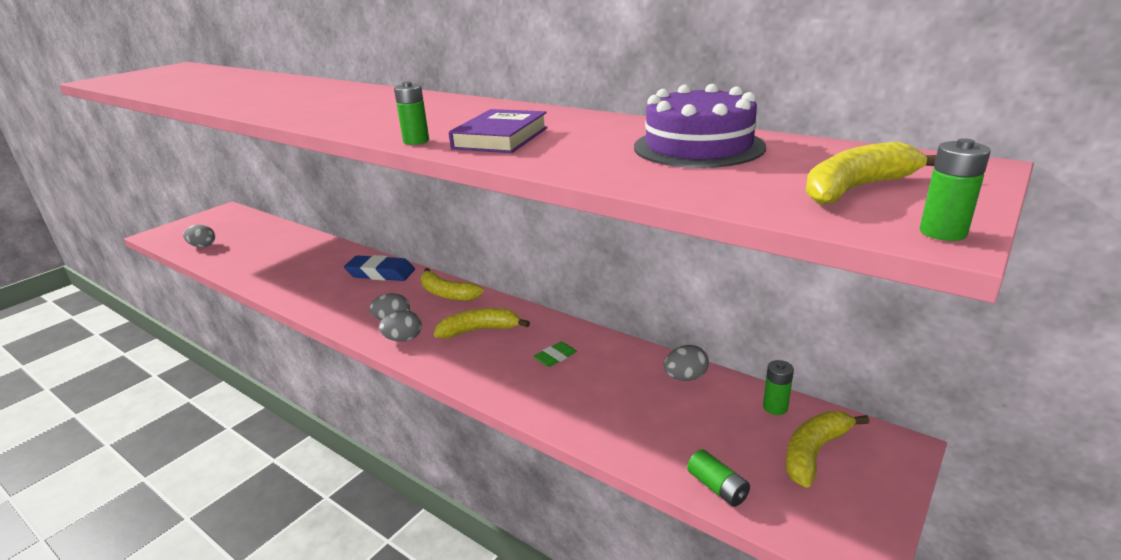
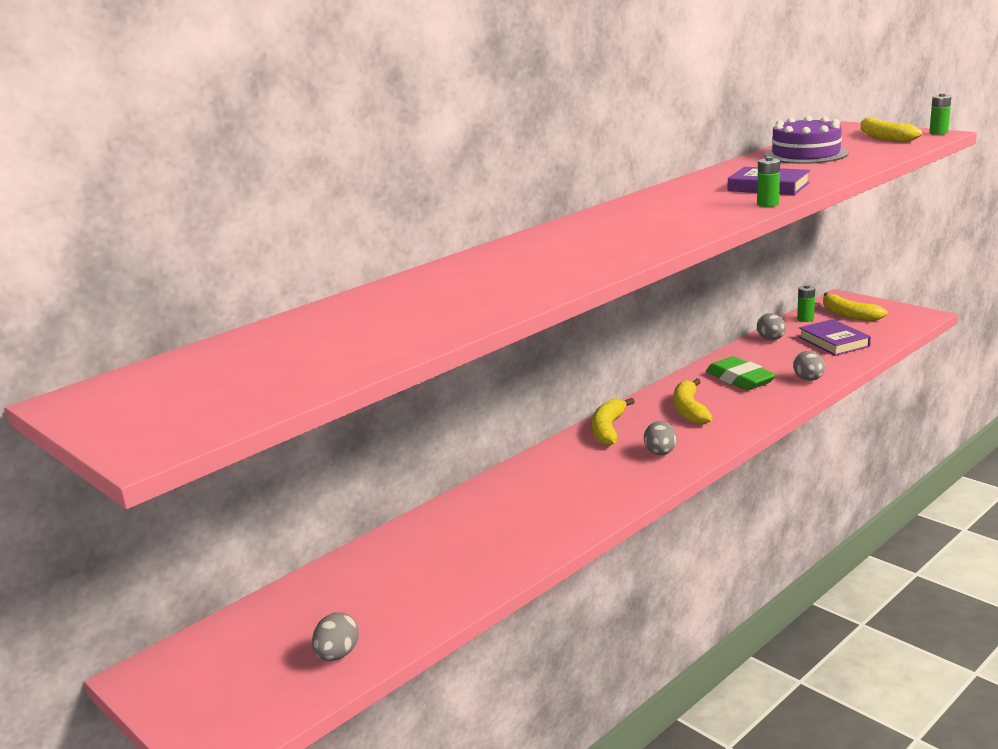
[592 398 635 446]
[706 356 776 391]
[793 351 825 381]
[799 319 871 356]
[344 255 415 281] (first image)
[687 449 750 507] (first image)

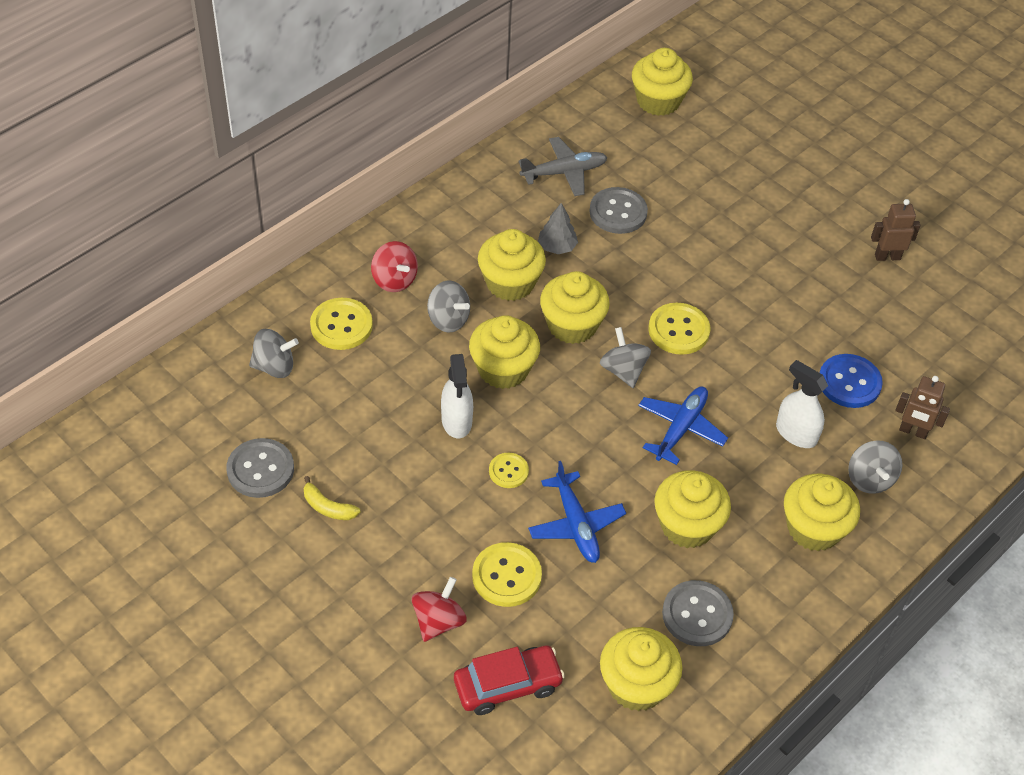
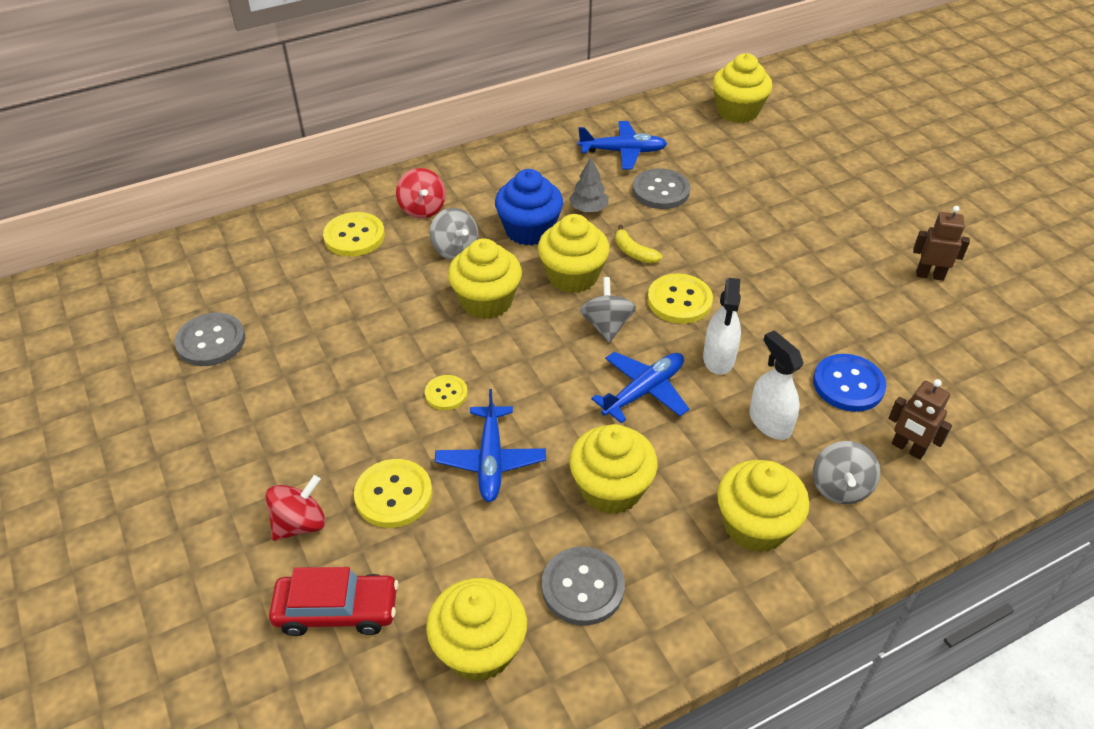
[495 169 563 245]
[578 121 667 169]
[615 224 662 263]
[703 278 741 375]
[249 329 299 378] (first image)

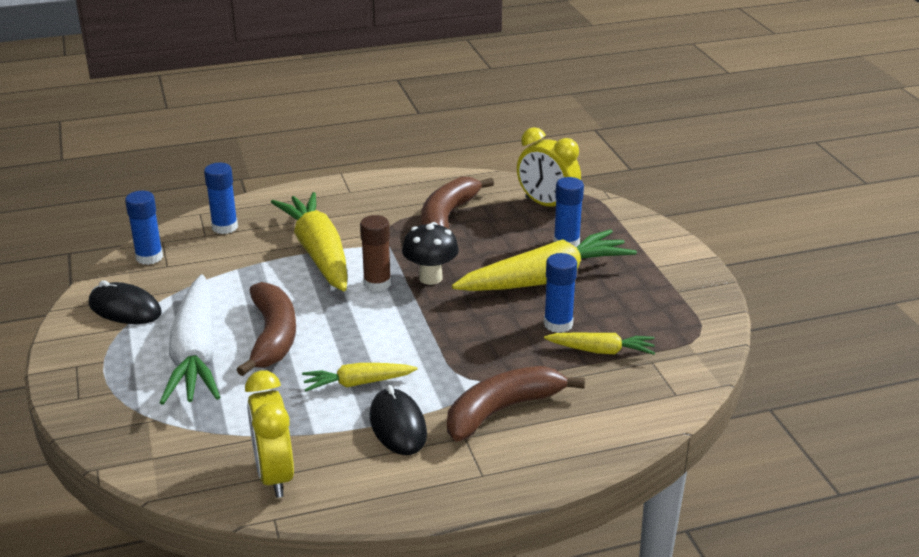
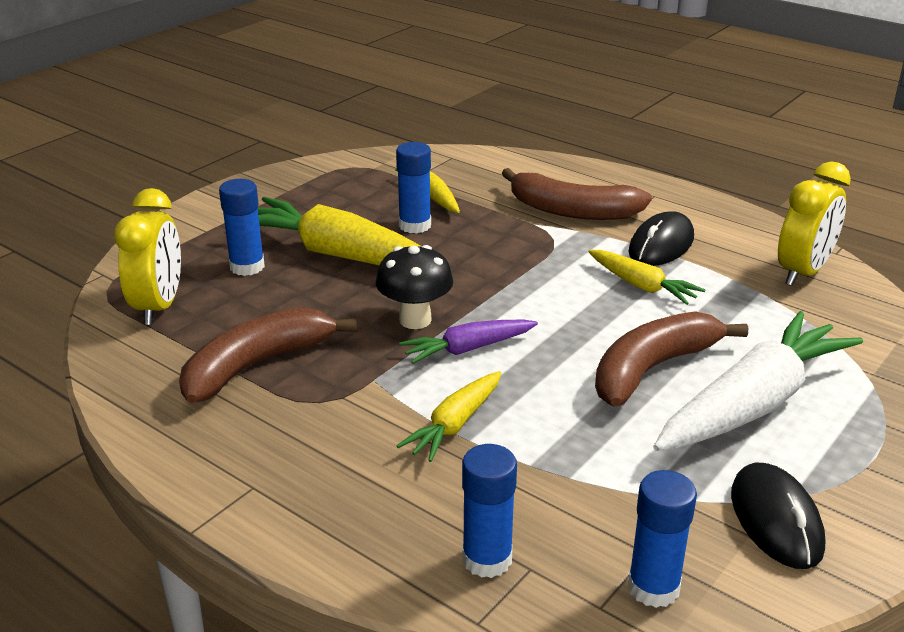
[179 307 358 403]
[396 371 501 462]
[399 320 538 364]

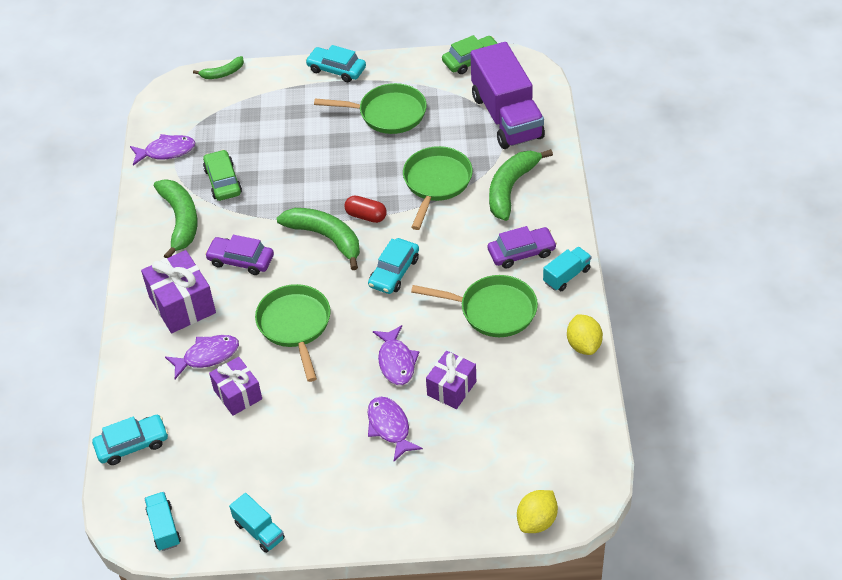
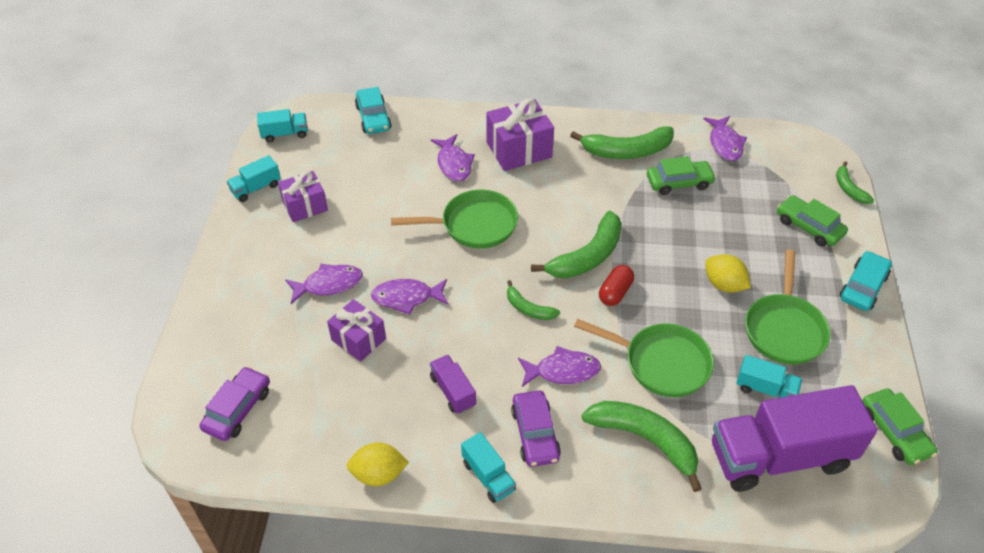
[200 367 270 441]
[278 171 328 222]
[430 355 476 414]
[507 280 560 320]
[518 346 601 387]
[705 254 751 293]
[736 355 802 398]
[777 195 848 247]

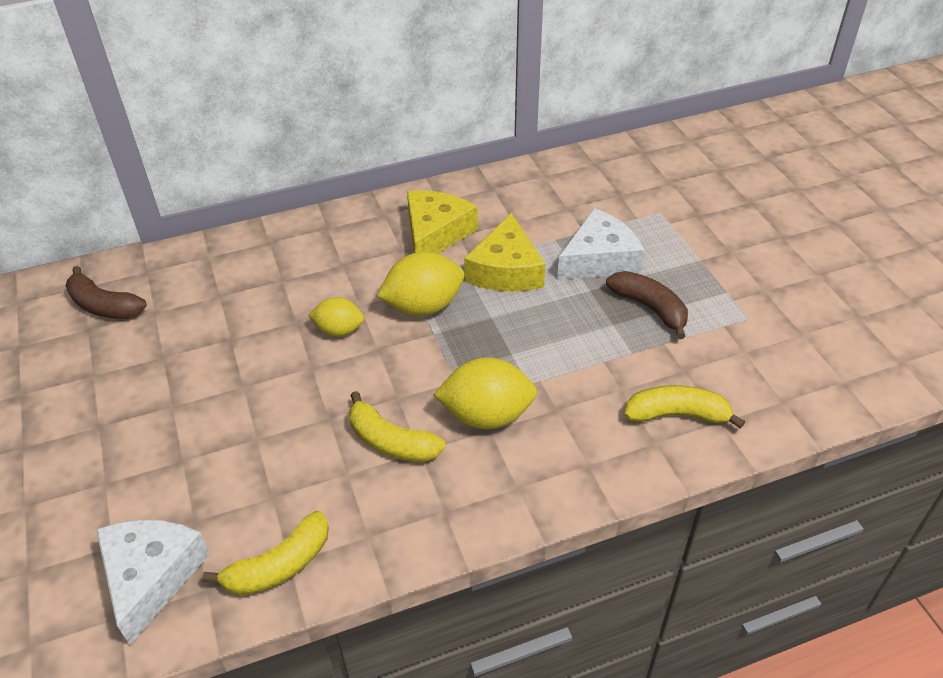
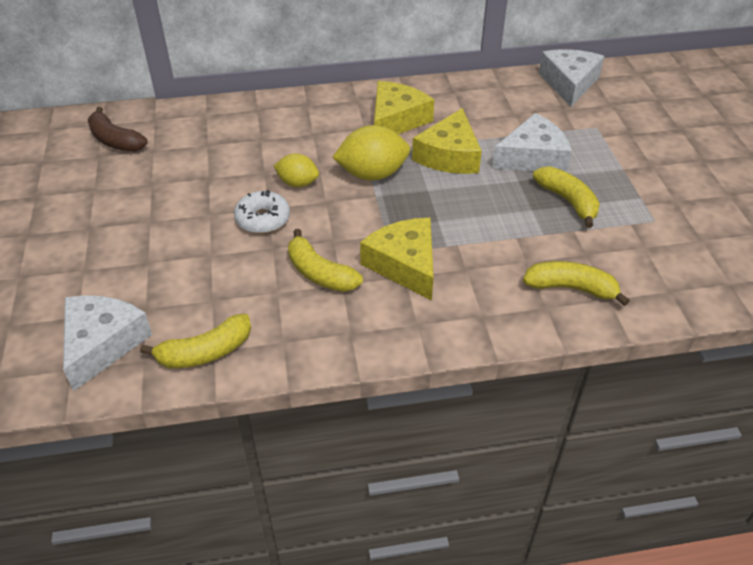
[234 190 290 234]
[360 218 433 300]
[533 166 600 228]
[539 49 604 107]

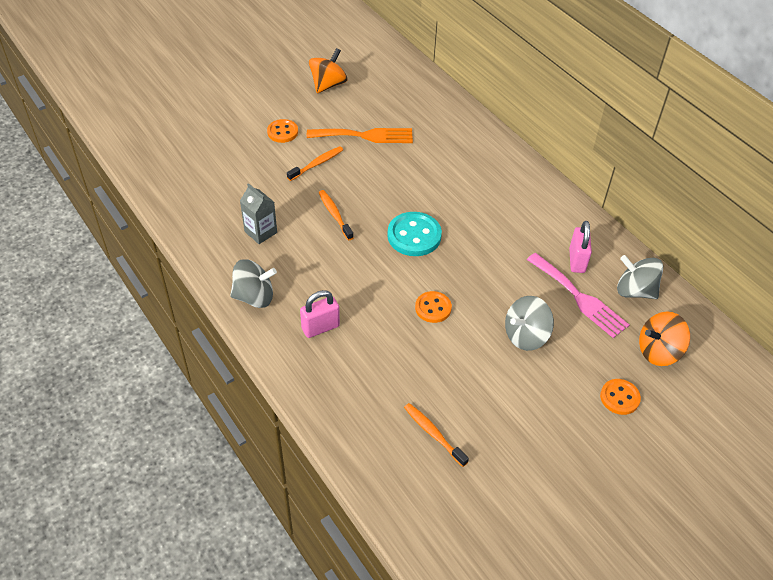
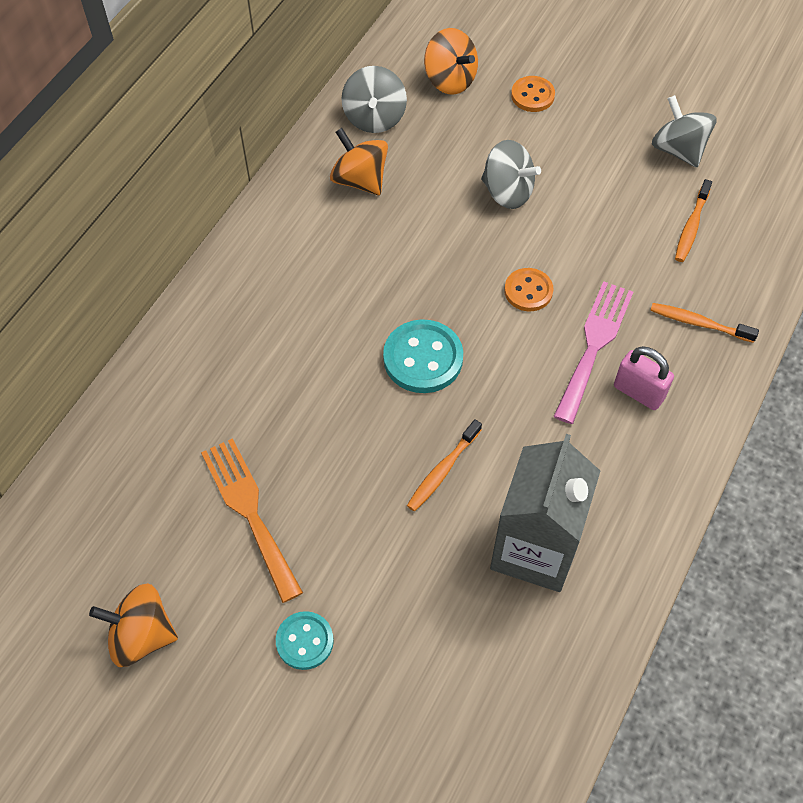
[276 611 334 670]
[330 128 388 195]
[490 434 600 592]
[553 281 633 424]
[650 303 759 343]
[652 95 717 167]

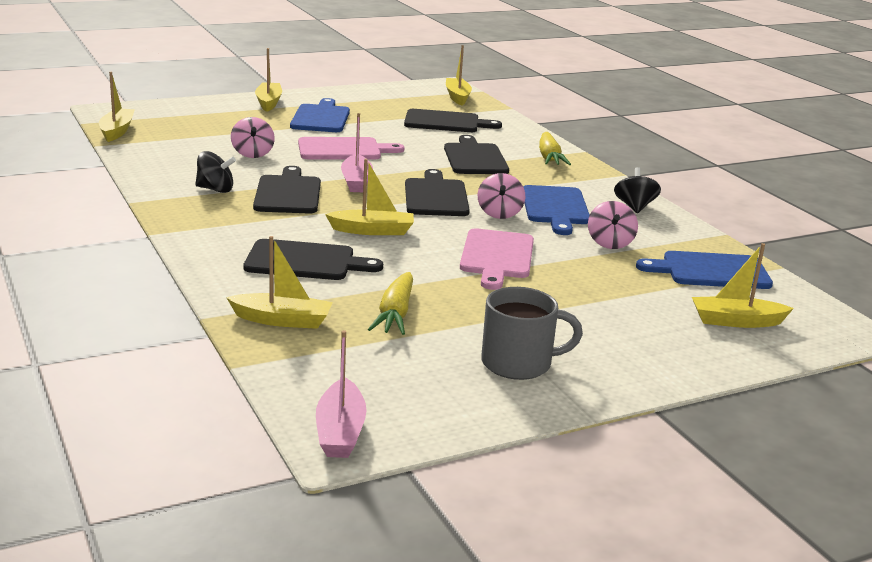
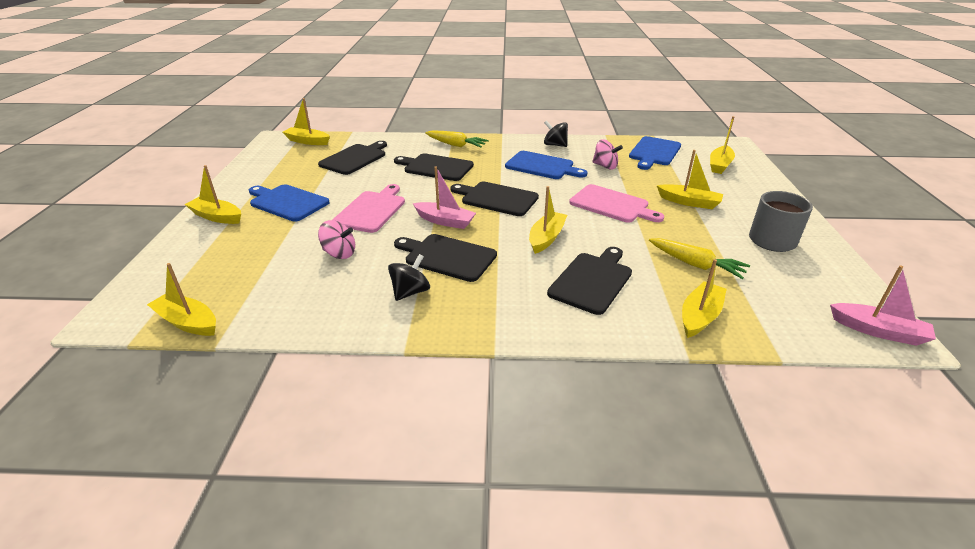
[657 150 723 209]
[478 173 525 219] (first image)

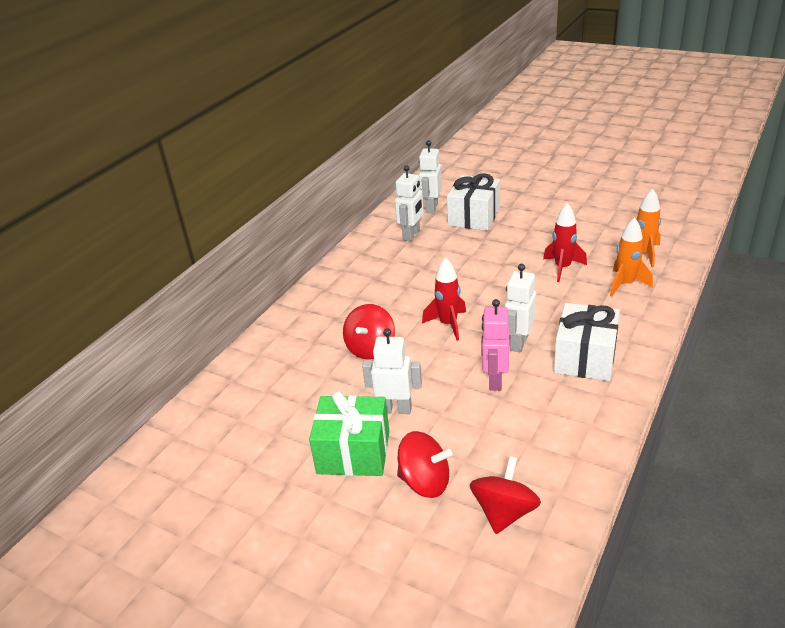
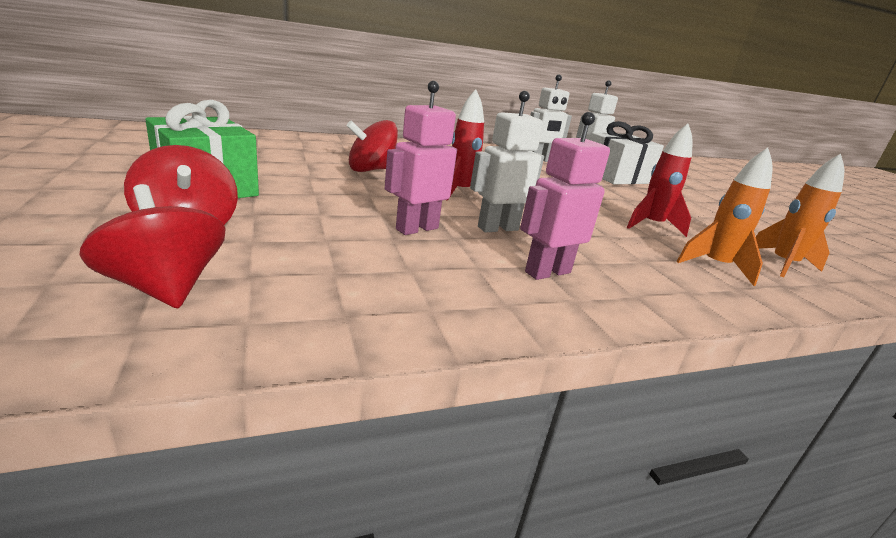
[79 184 226 308]
[520 112 610 280]
[362 328 422 414] (first image)

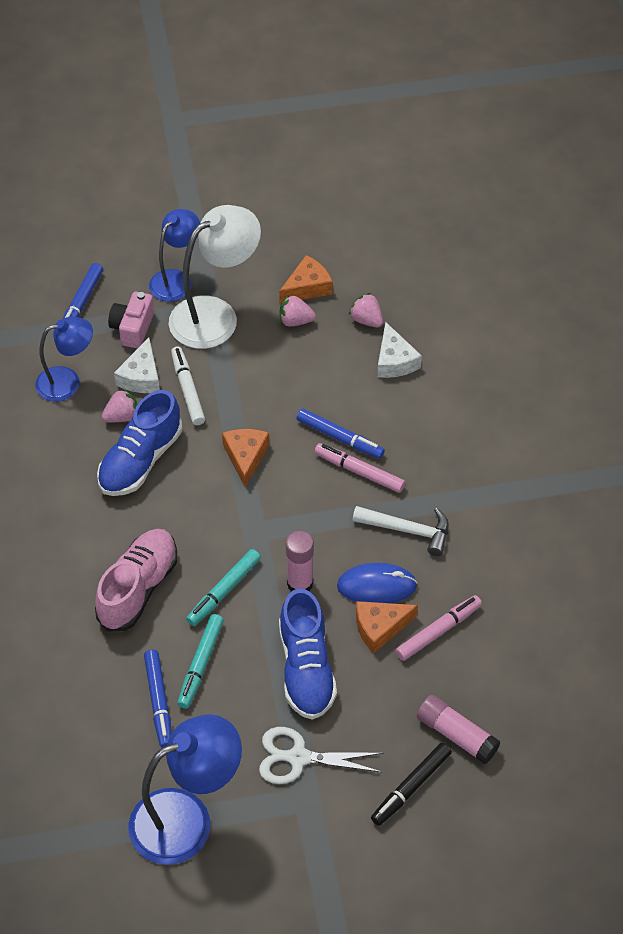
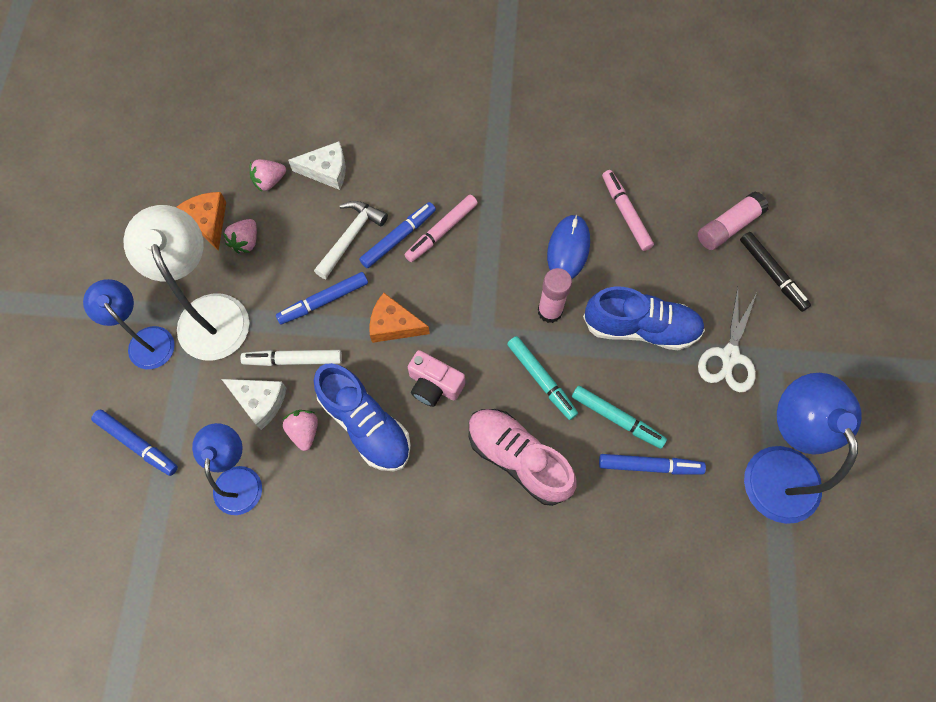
[276 272 368 324]
[314 201 388 279]
[408 350 465 407]
[356 601 418 653] (first image)

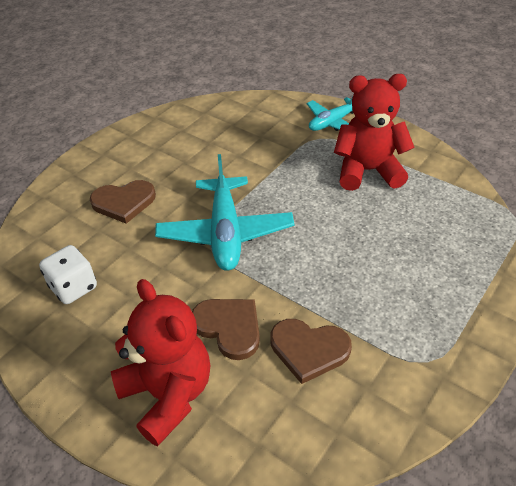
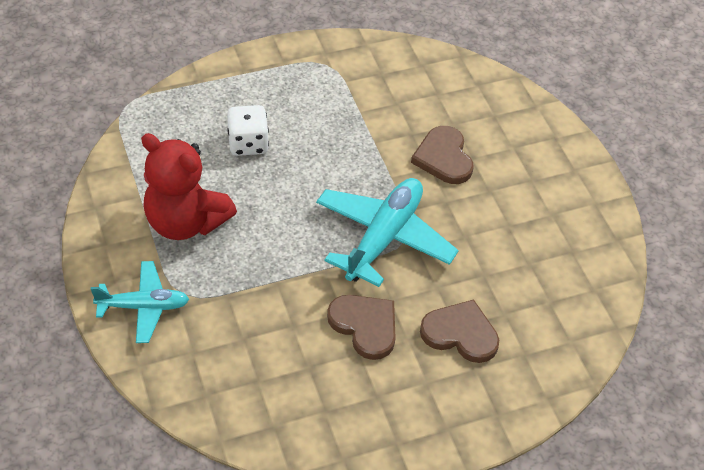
[227 105 269 156]
[327 295 396 360]
[111 279 210 446] (first image)

